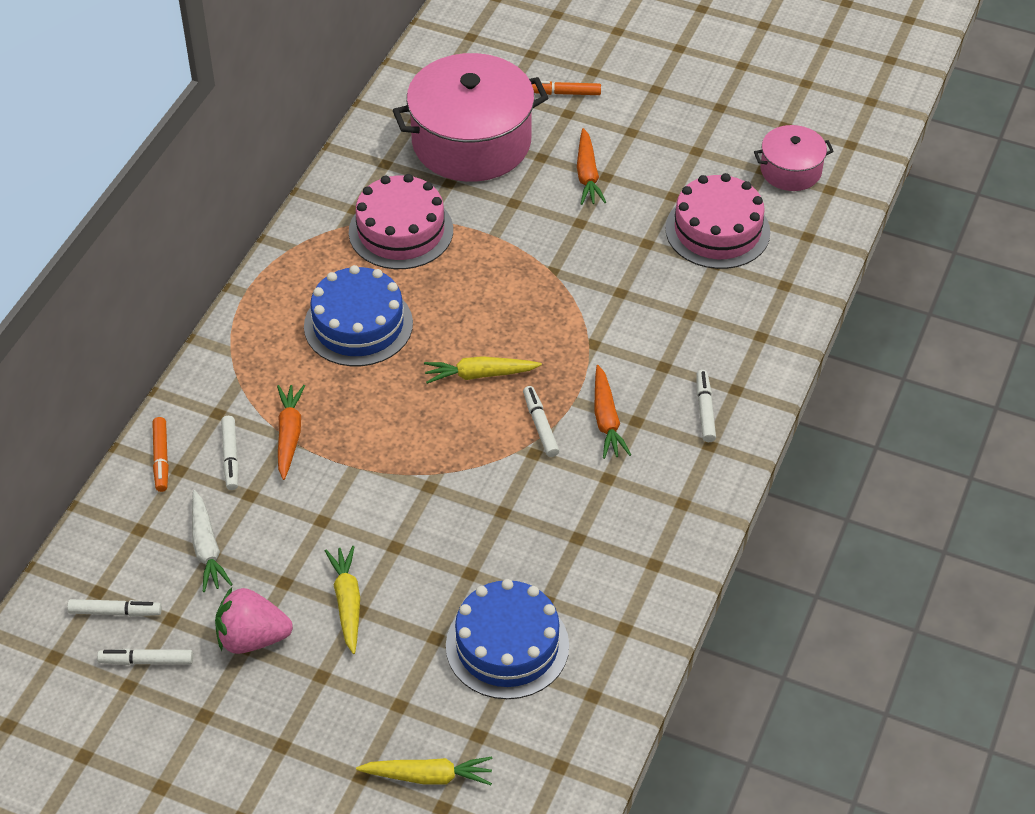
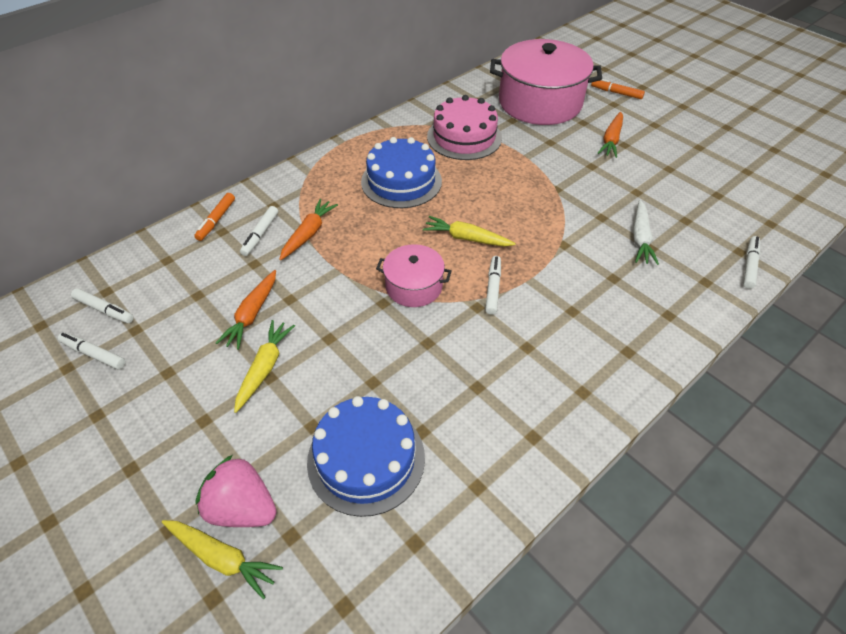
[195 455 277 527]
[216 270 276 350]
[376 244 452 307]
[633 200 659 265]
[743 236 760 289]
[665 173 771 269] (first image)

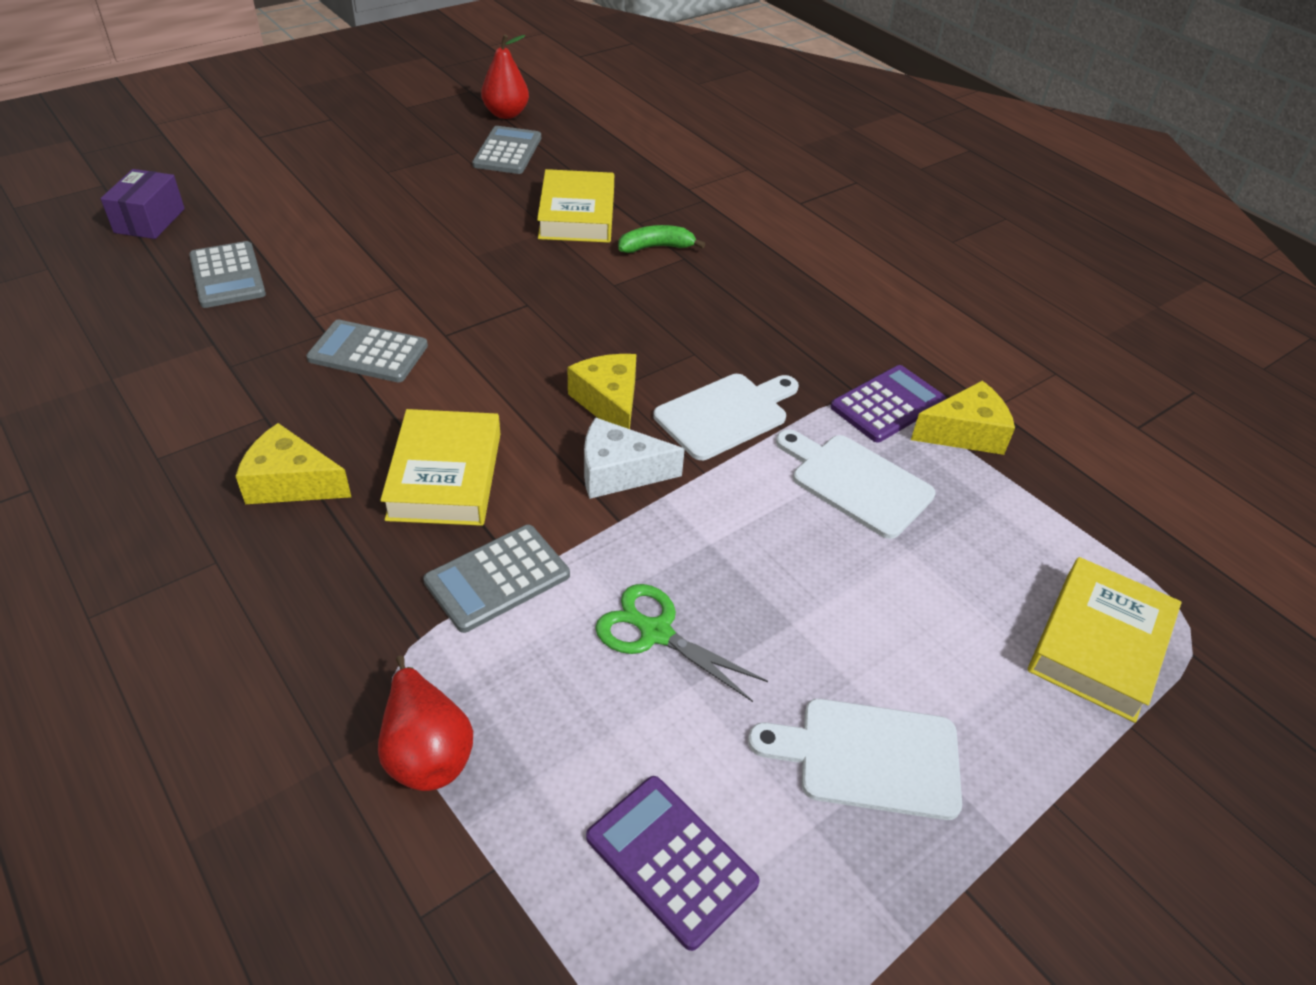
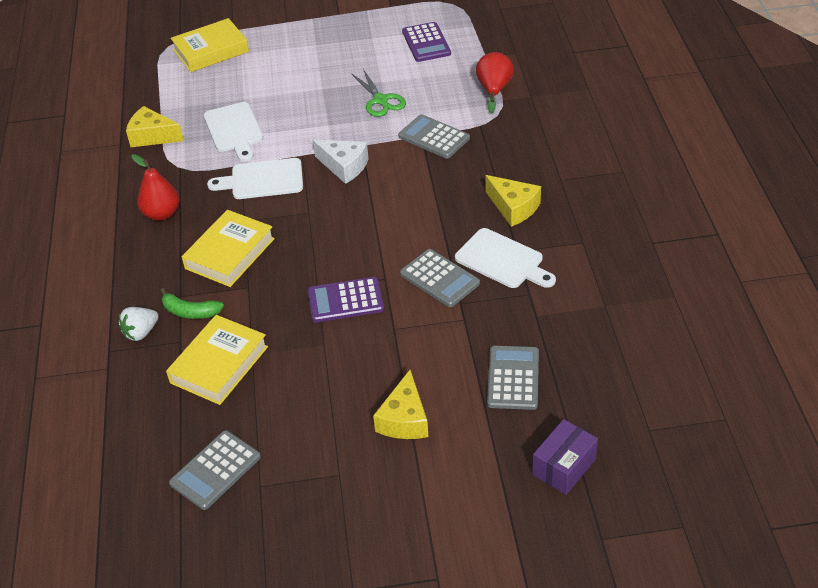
[119 307 159 341]
[131 154 179 221]
[182 210 275 287]
[308 277 384 322]
[373 370 428 439]
[398 114 470 159]
[455 228 556 288]

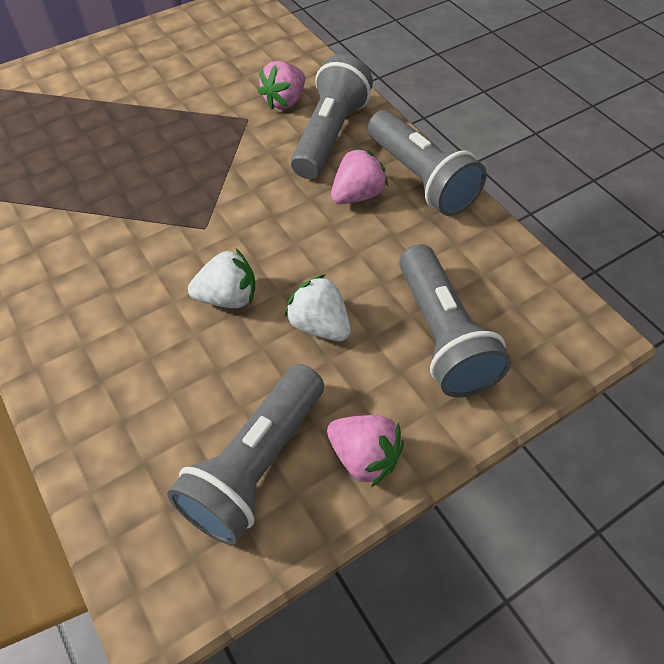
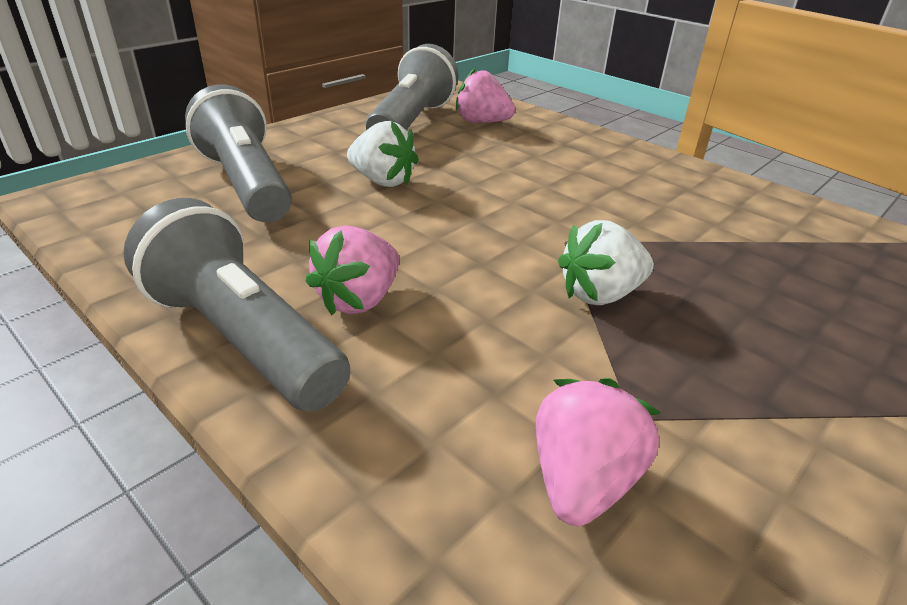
[455 68 515 123]
[558 220 654 305]
[291 54 373 179] (first image)

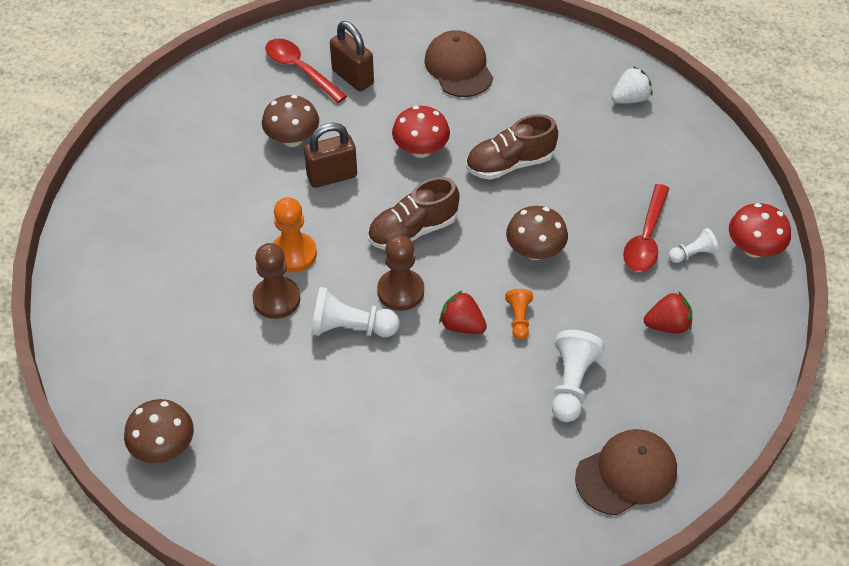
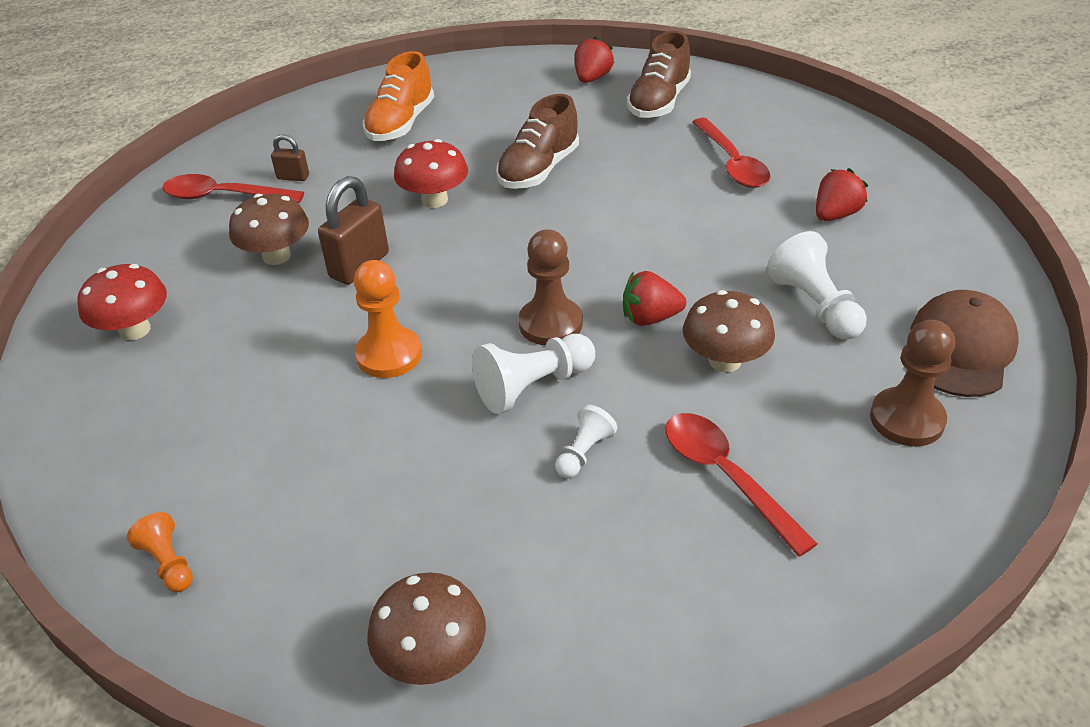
[77 264 167 340]
[127 512 193 592]
[271 134 309 181]
[363 51 434 141]
[555 405 617 478]
[575 36 614 83]
[627 31 691 118]
[665 413 818 557]
[683 290 775 373]
[870 320 955 446]

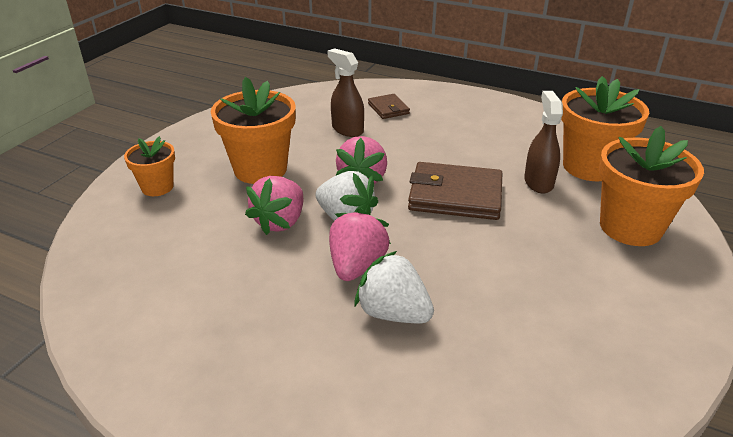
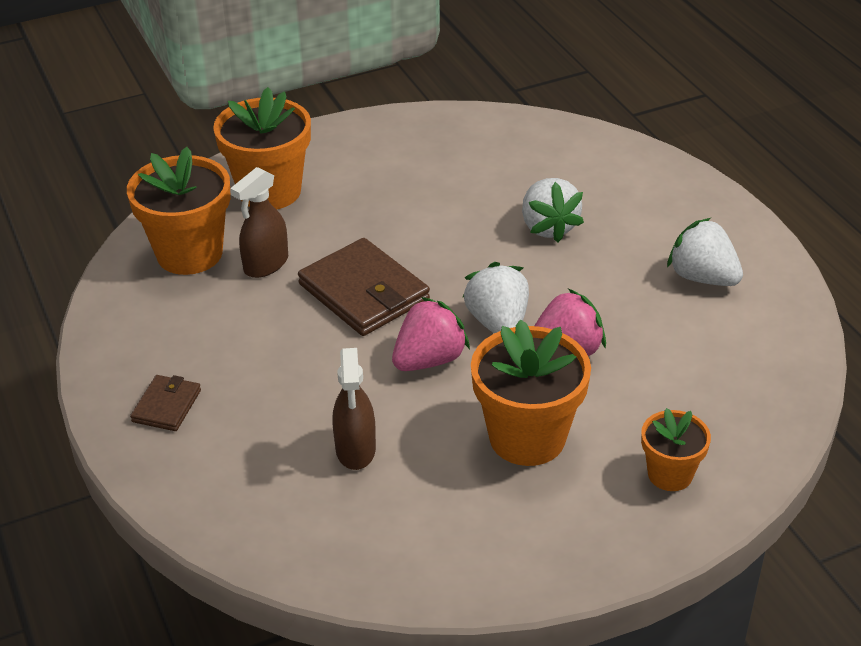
[130 375 201 431]
[667 218 743 286]
[329 208 391 281] (first image)

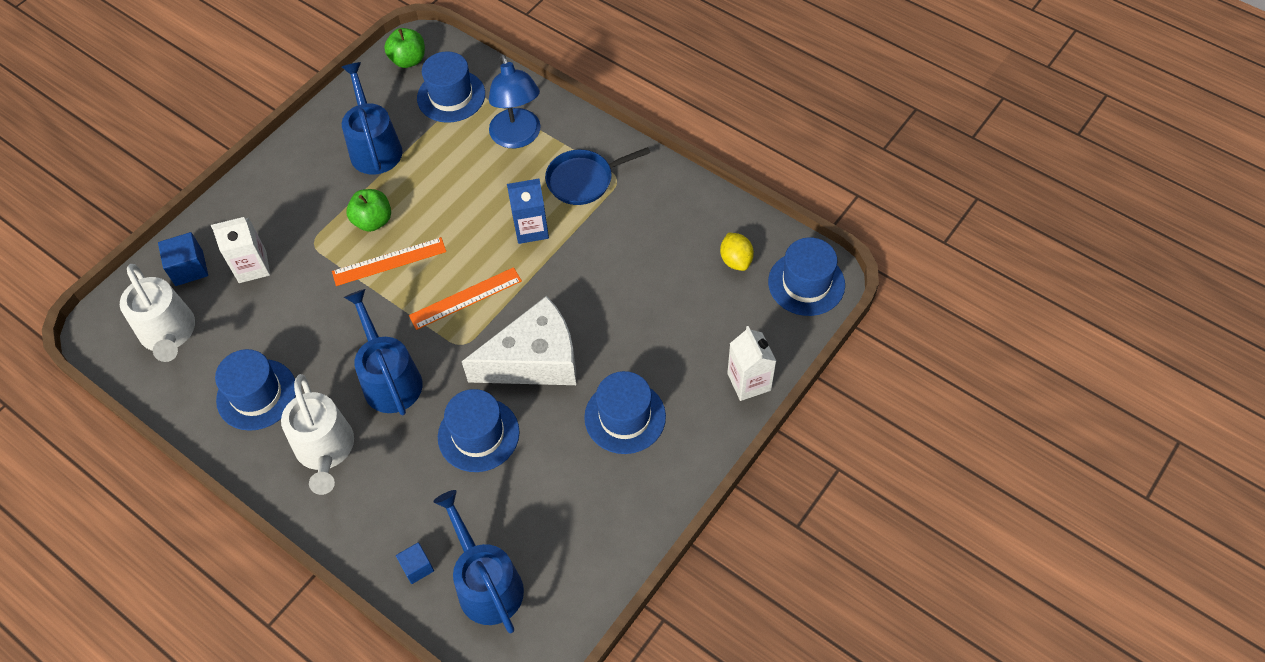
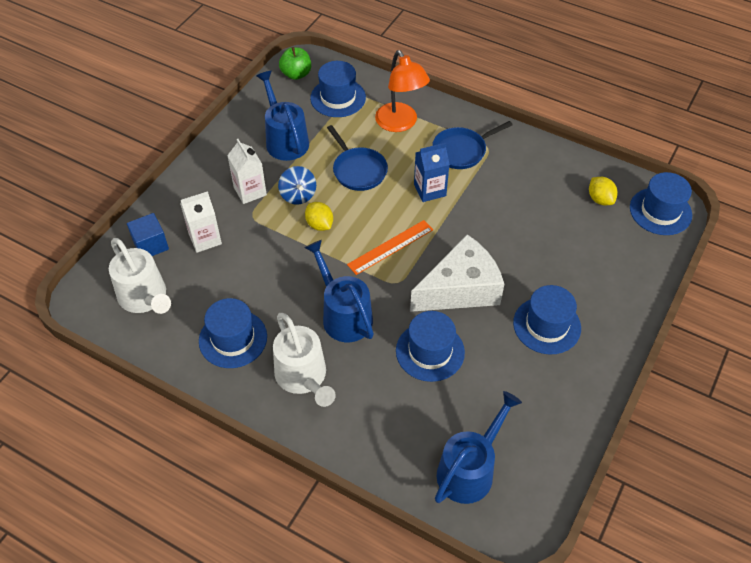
[227 139 267 204]
[278 166 316 205]
[305 202 333 231]
[327 125 388 191]
[375 50 430 132]
[435 391 522 504]
[396 542 434 584] (first image)

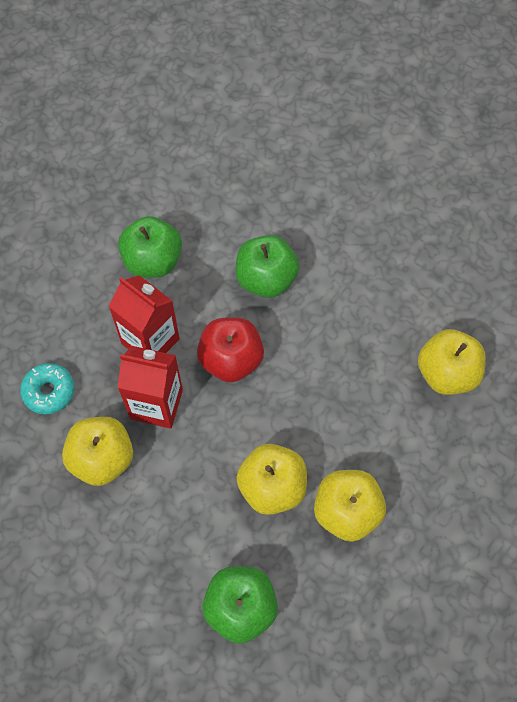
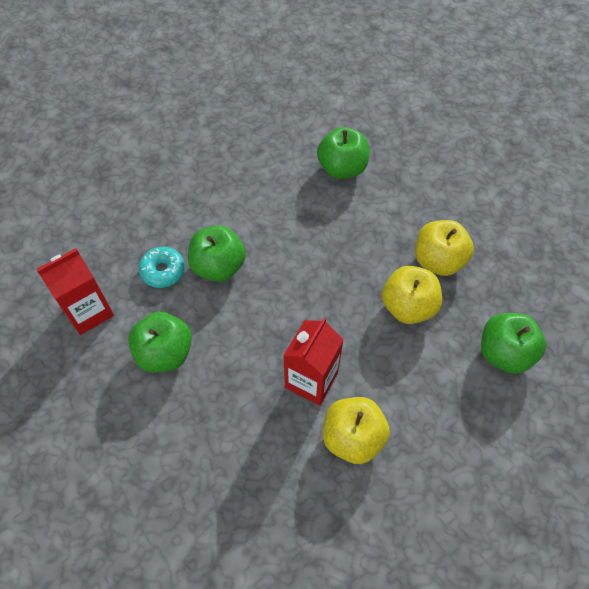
[37 249 114 335]
[139 247 185 288]
[317 127 369 179]
[197 317 264 382] (first image)

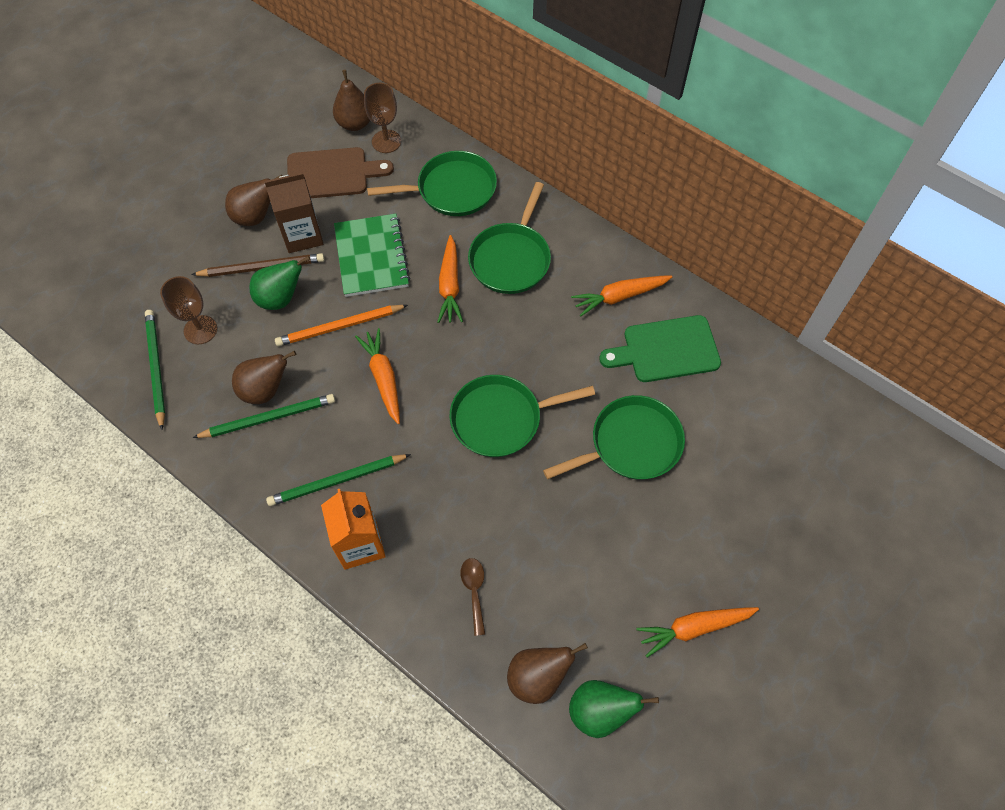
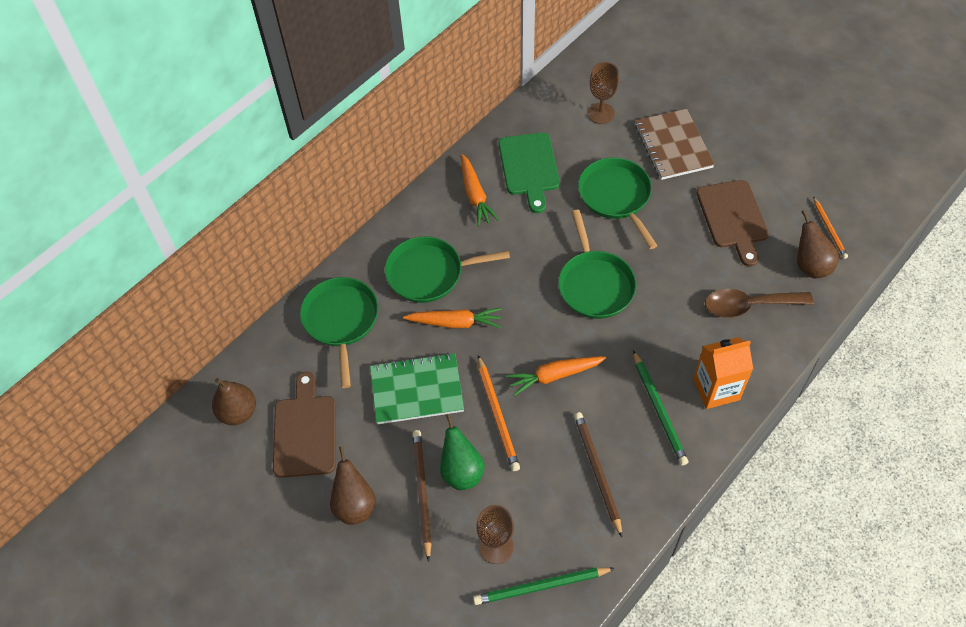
[385 236 510 303]
[574 412 622 537]
[588 62 619 124]
[635 109 715 180]
[696 180 769 266]
[705 289 814 318]
[813 197 848 259]
[232 351 296 404] (first image)
[264 172 323 253] (first image)
[636 607 759 657] (first image)

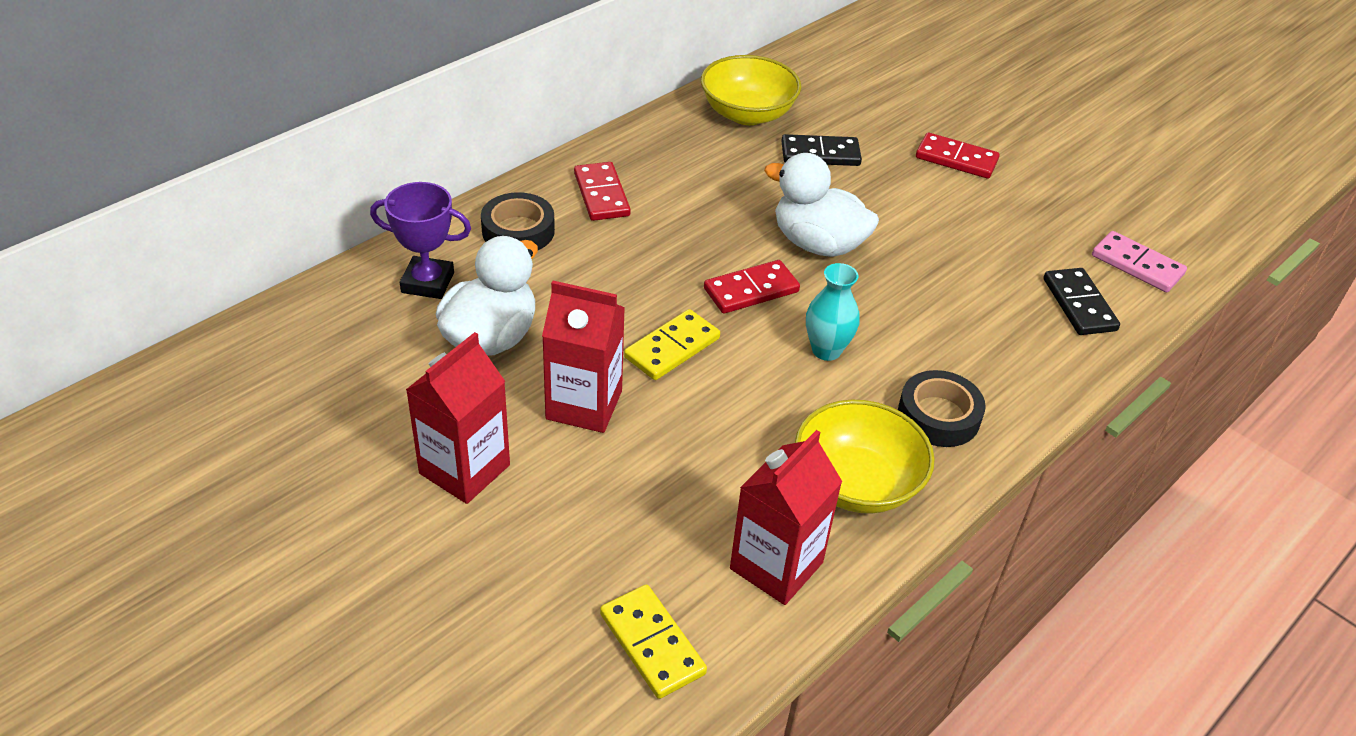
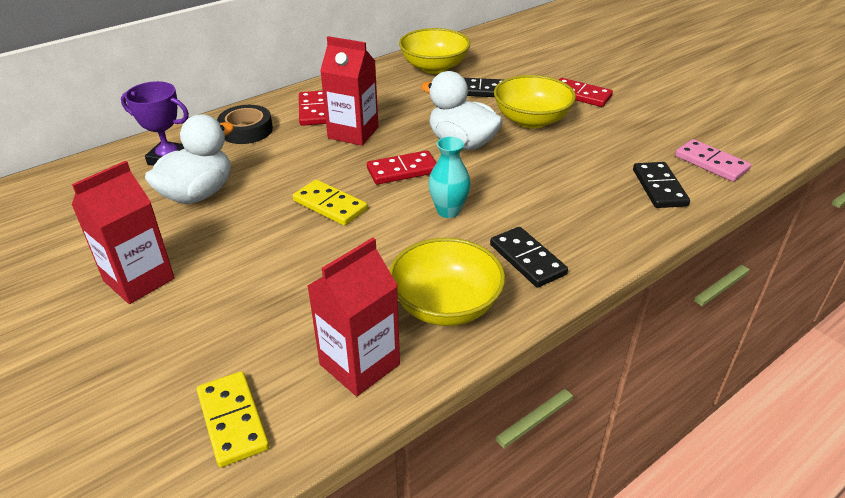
[293 180 367 226]
[320 36 378 146]
[490 227 568 288]
[494 75 576 129]

